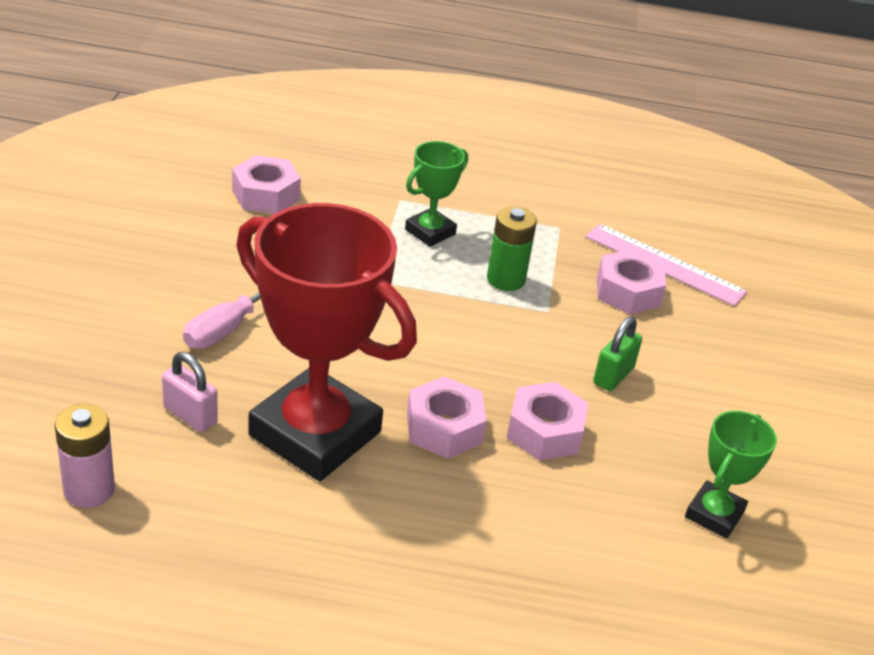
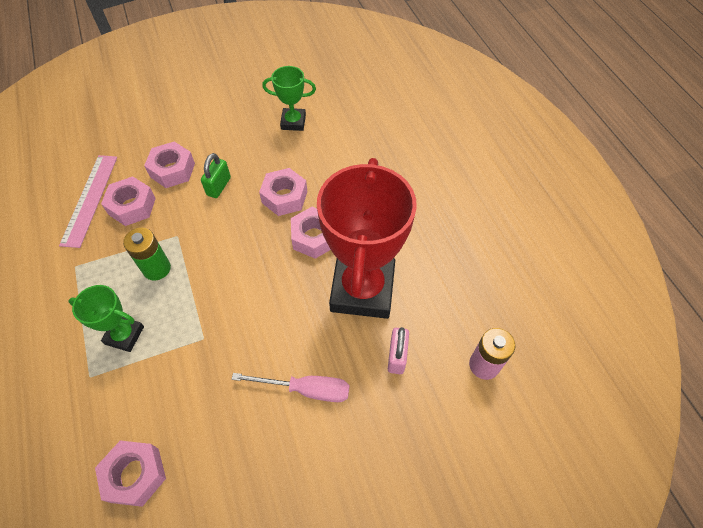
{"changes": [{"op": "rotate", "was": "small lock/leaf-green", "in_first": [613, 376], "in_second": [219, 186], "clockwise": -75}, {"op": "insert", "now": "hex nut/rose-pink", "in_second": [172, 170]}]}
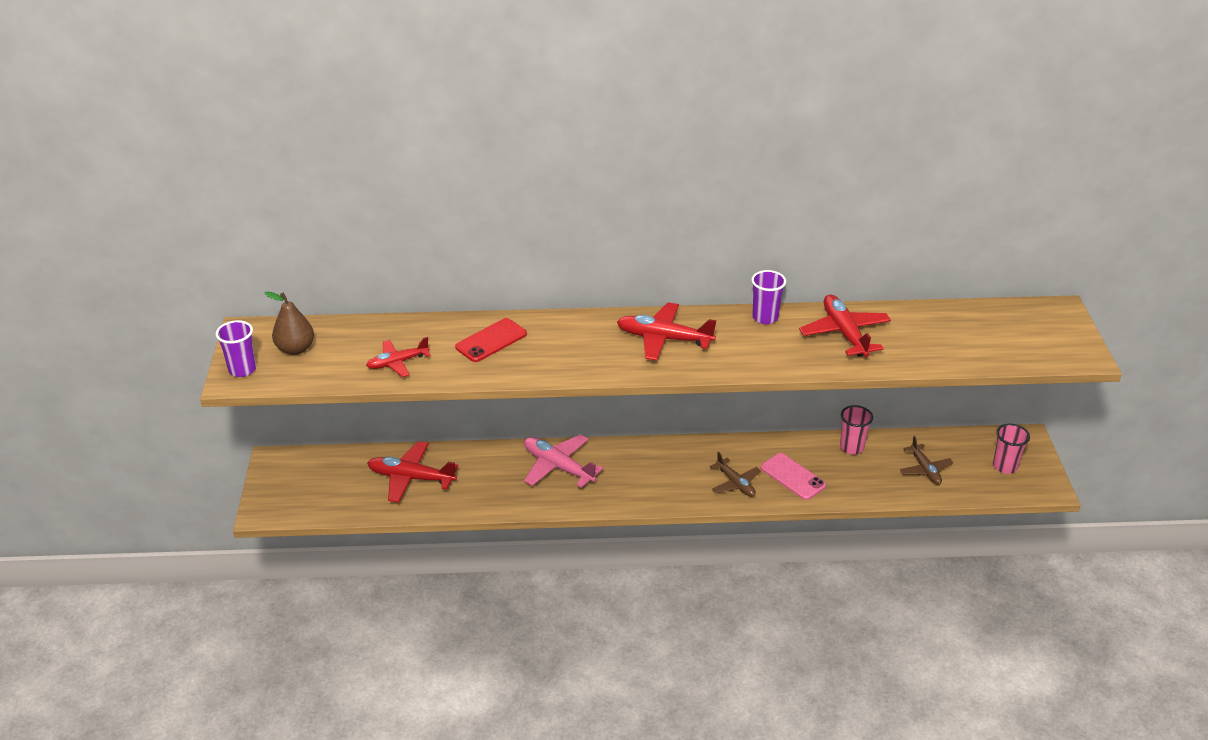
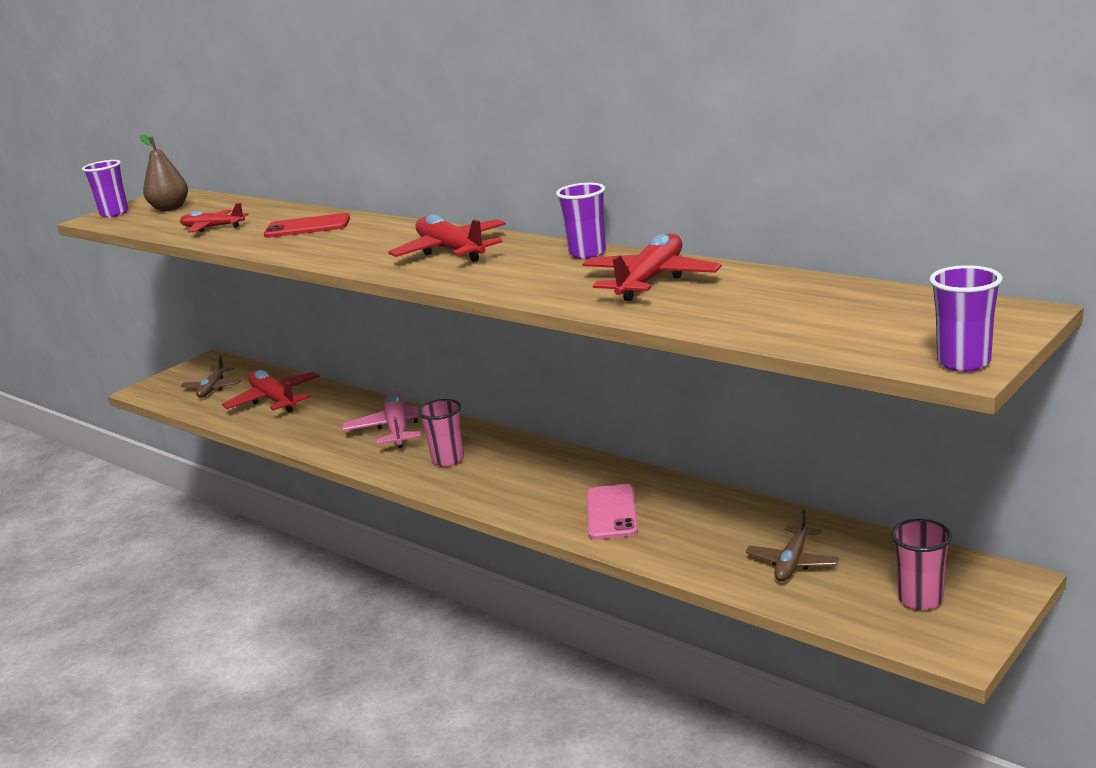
{"changes": [{"op": "move", "was": "plane/russet", "in_first": [735, 483], "in_second": [212, 388]}, {"op": "move", "was": "beaker/rose-pink", "in_first": [851, 447], "in_second": [448, 460]}, {"op": "insert", "now": "beaker/violet", "in_second": [963, 362]}]}
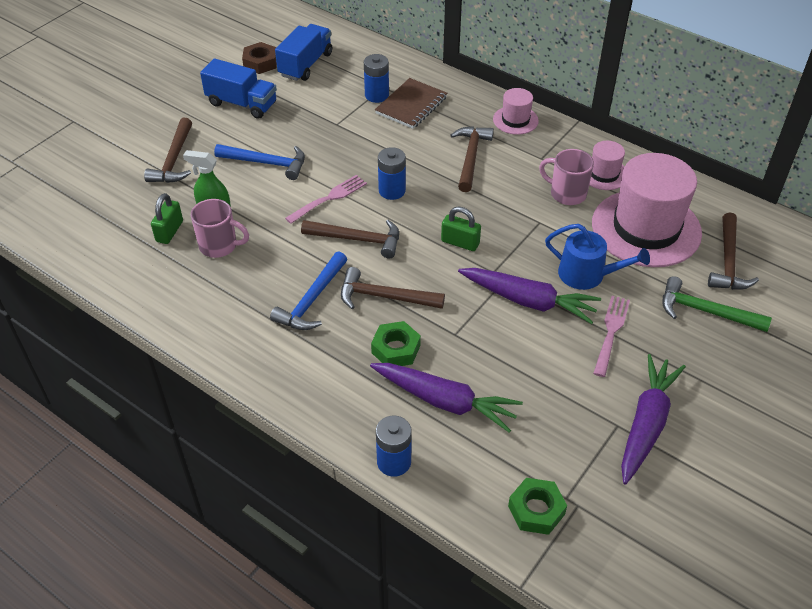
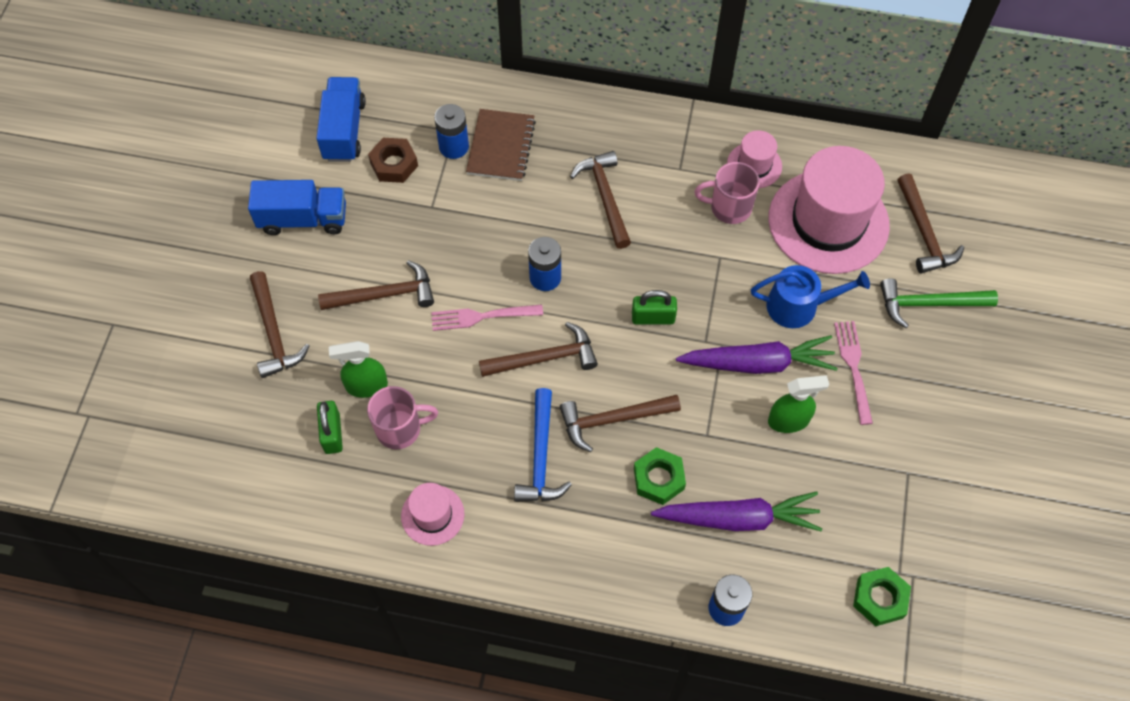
{"changes": [{"op": "recolor", "was": "hammer/cobalt", "now": "hammer/russet", "in_first": [266, 163], "in_second": [384, 294]}, {"op": "move", "was": "hex nut/russet", "in_first": [260, 62], "in_second": [394, 164]}, {"op": "rotate", "was": "dinner fork/rose-pink", "in_first": [328, 199], "in_second": [483, 316], "clockwise": -120}, {"op": "move", "was": "hat/rose-pink", "in_first": [515, 120], "in_second": [432, 515]}, {"op": "delete", "was": "toy carrot/violet", "in_first": [646, 424]}, {"op": "insert", "now": "spray bottle/leaf-green", "in_second": [789, 420]}]}
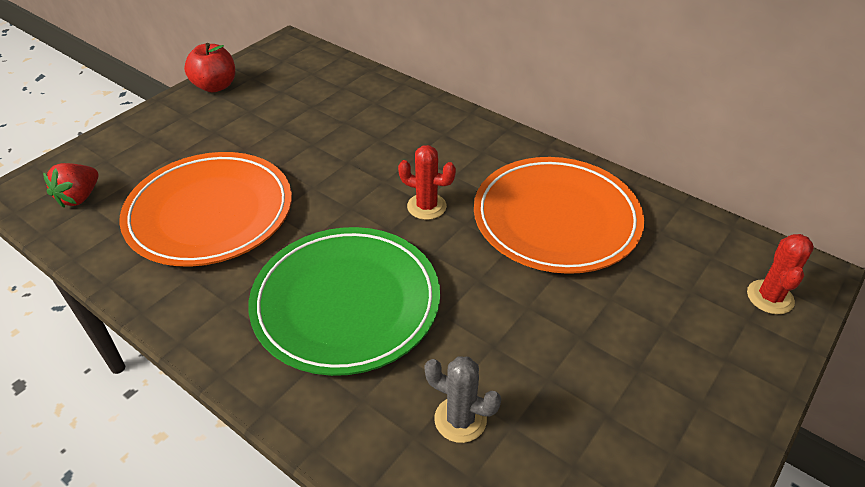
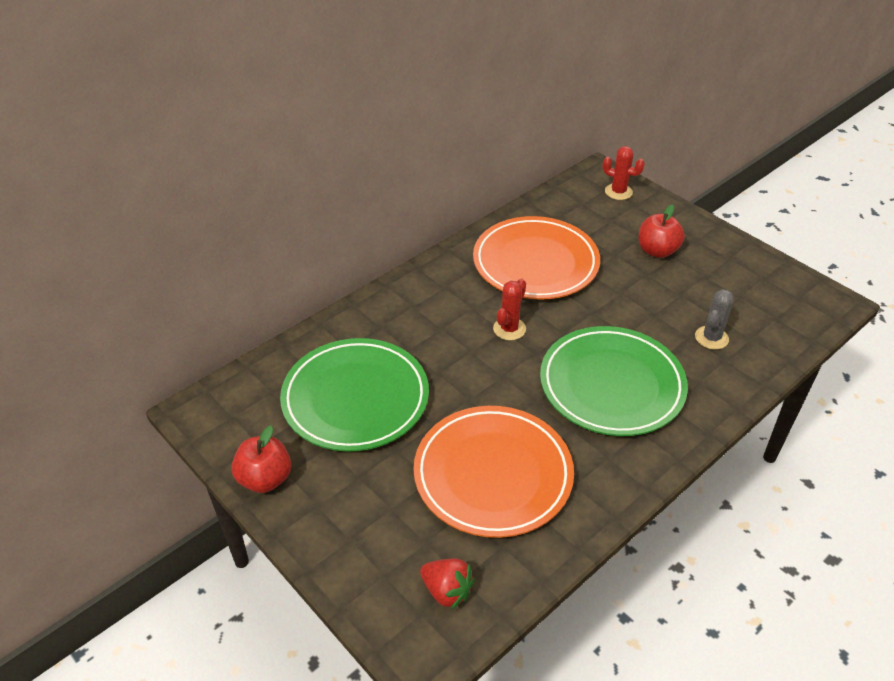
{"changes": [{"op": "insert", "now": "flat dish/leaf-green", "in_second": [355, 398]}, {"op": "insert", "now": "apple fruit/crimson", "in_second": [657, 251]}]}
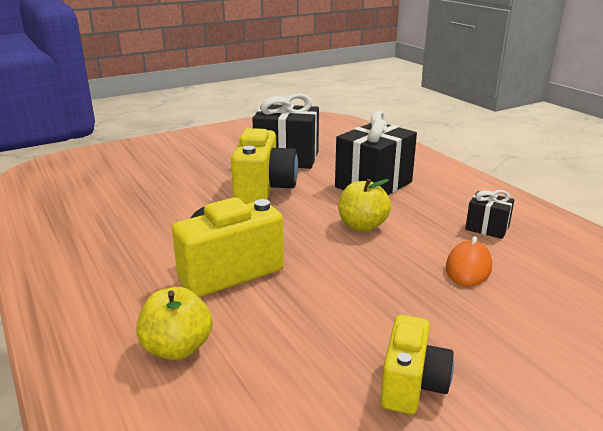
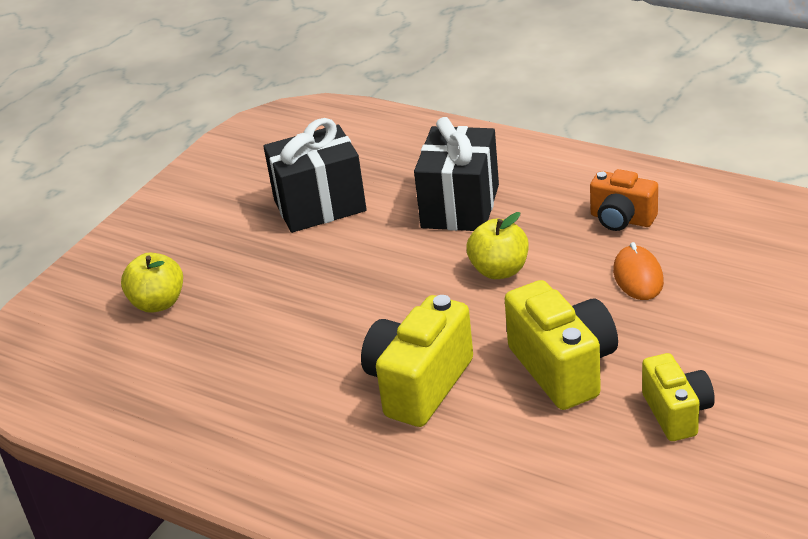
{"changes": [{"op": "move", "was": "apple fruit/yellow", "in_first": [177, 348], "in_second": [158, 303]}, {"op": "move", "was": "compact camera/yellow", "in_first": [264, 189], "in_second": [563, 368]}, {"op": "replace", "was": "present/jet-black", "now": "compact camera/orange", "in_first": [487, 228], "in_second": [621, 219]}]}
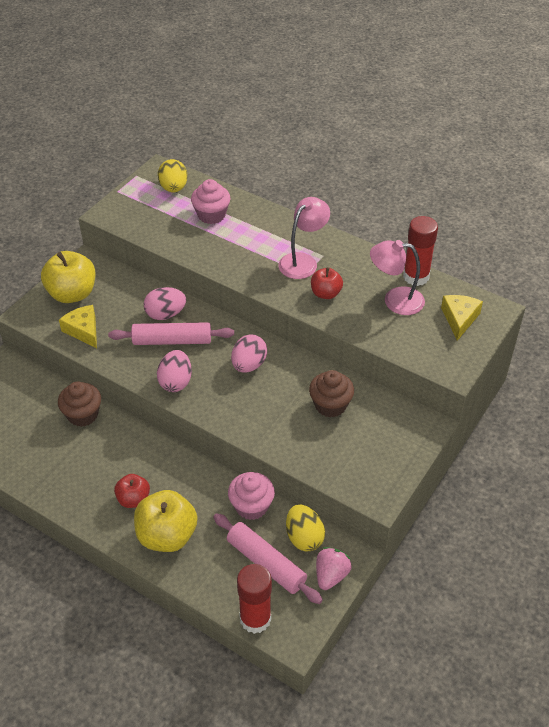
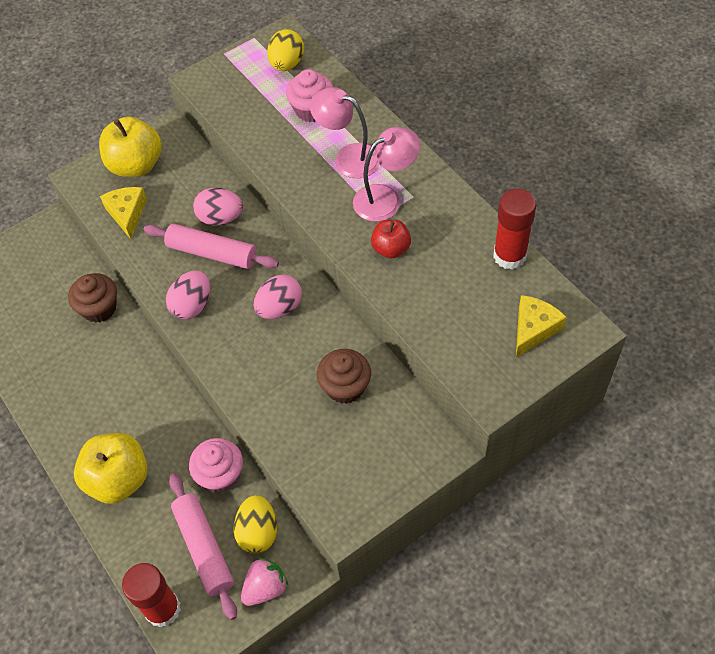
{"changes": [{"op": "delete", "was": "apple fruit/crimson", "in_first": [133, 499]}, {"op": "move", "was": "reading lamp/rose-pink", "in_first": [395, 300], "in_second": [348, 157]}]}
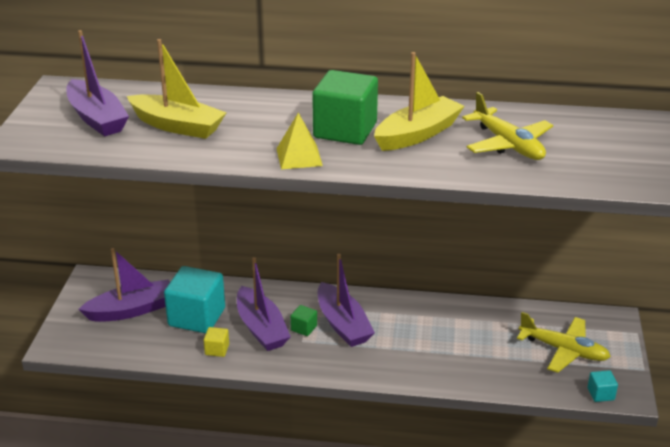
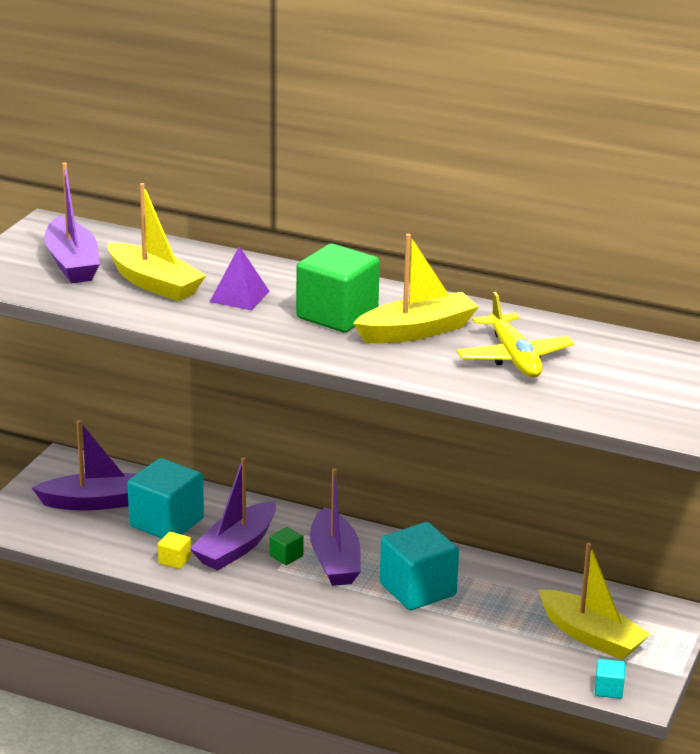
{"changes": [{"op": "rotate", "was": "sailboat/violet", "in_first": [261, 328], "in_second": [236, 547], "clockwise": 45}, {"op": "delete", "was": "pyramid/yellow", "in_first": [299, 157]}, {"op": "replace", "was": "plane/yellow", "now": "sailboat/yellow", "in_first": [564, 350], "in_second": [591, 636]}, {"op": "insert", "now": "pyramid/violet", "in_second": [239, 296]}, {"op": "insert", "now": "block/teal", "in_second": [417, 589]}]}
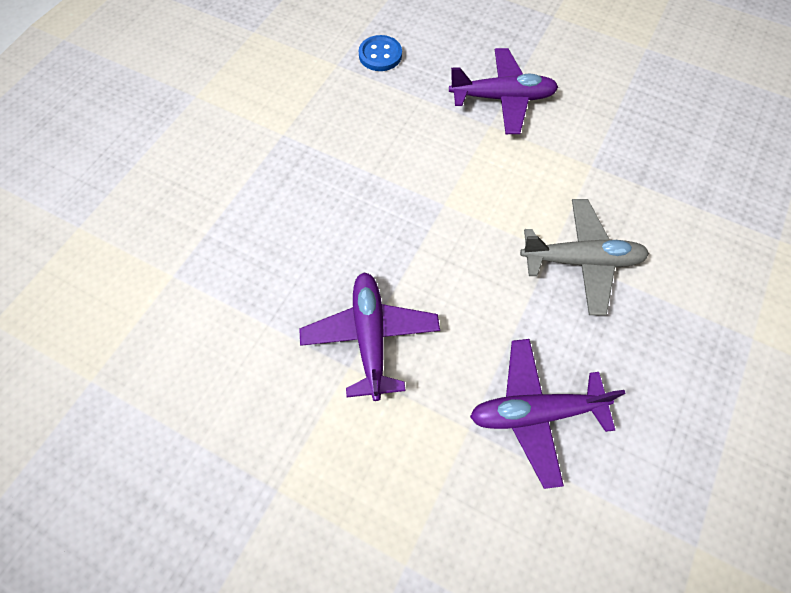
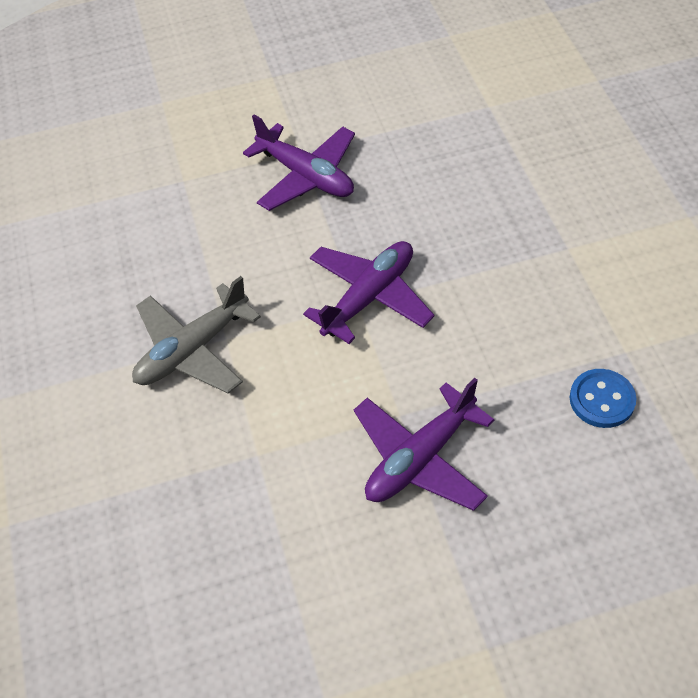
{"changes": [{"op": "move", "was": "plane/violet", "in_first": [535, 412], "in_second": [369, 297]}]}
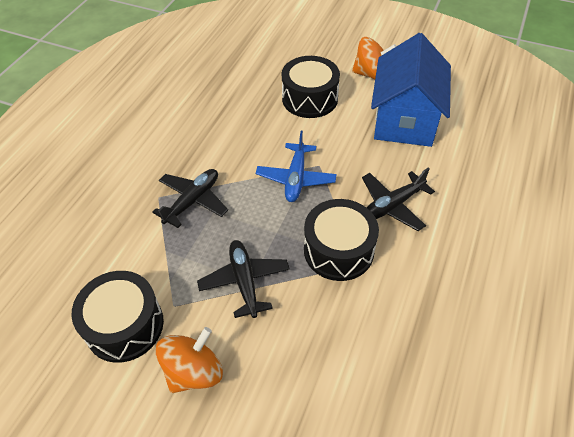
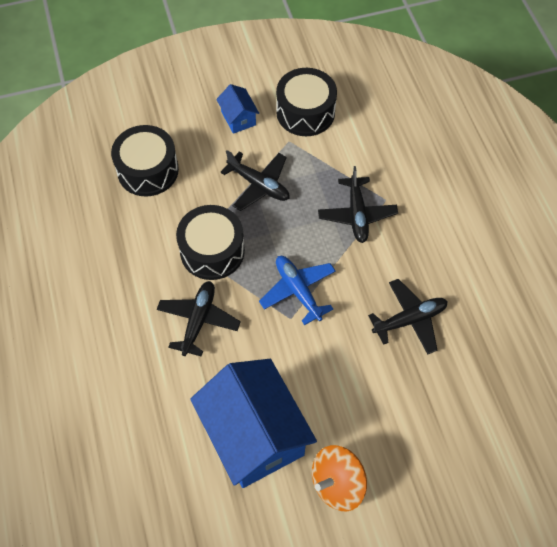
{"changes": [{"op": "replace", "was": "whirligig/orange", "now": "cottage/cobalt", "in_first": [194, 371], "in_second": [238, 118]}, {"op": "move", "was": "snare drum/jet-black", "in_first": [309, 99], "in_second": [148, 170]}, {"op": "insert", "now": "plane/jet-black", "in_second": [409, 320]}]}
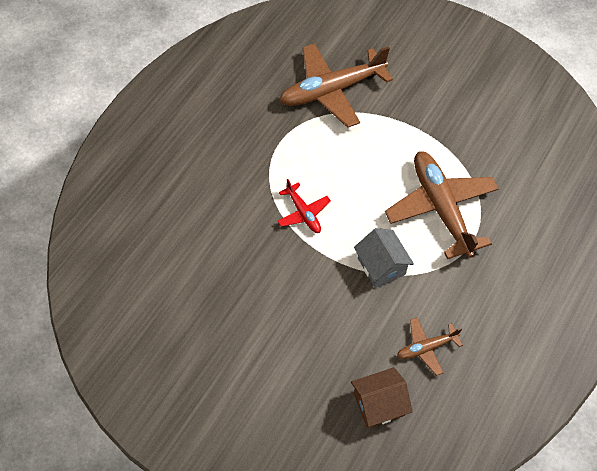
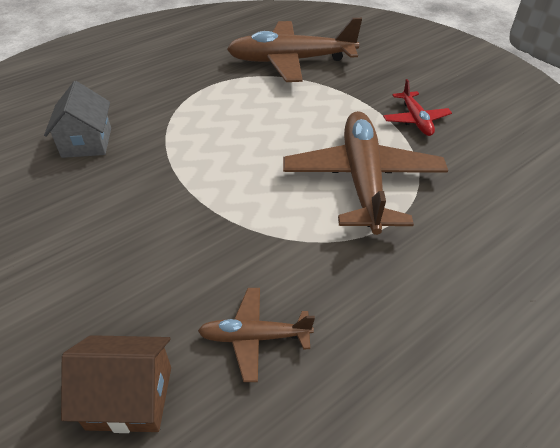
{"changes": [{"op": "move", "was": "plane/crimson", "in_first": [303, 213], "in_second": [415, 120]}, {"op": "move", "was": "cottage/ash-grey", "in_first": [381, 266], "in_second": [87, 142]}]}
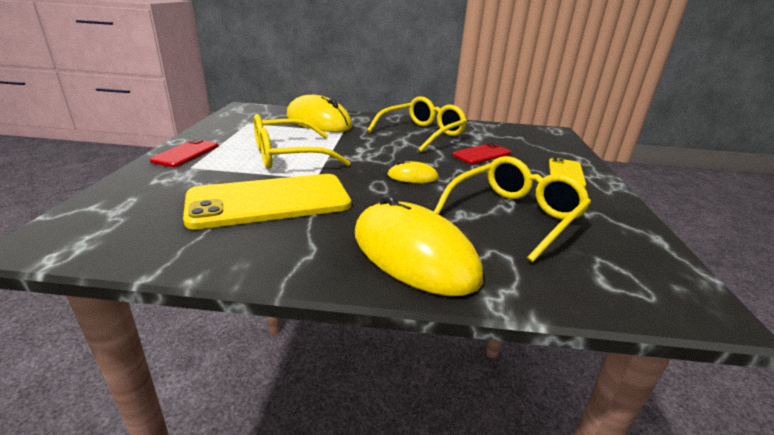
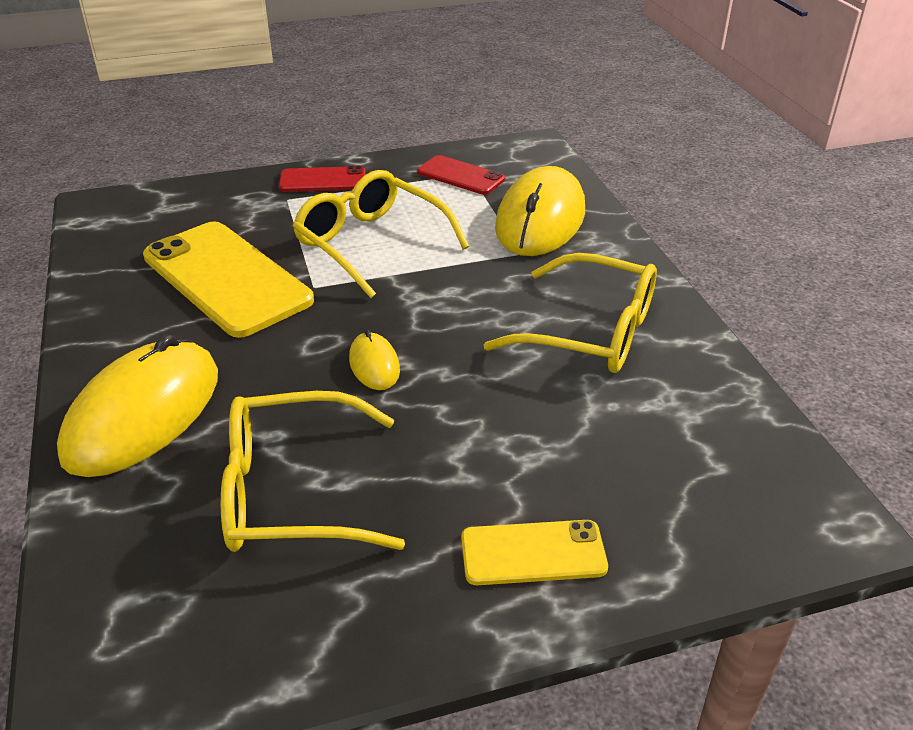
{"changes": [{"op": "rotate", "was": "eyeglasses/yellow", "in_first": [514, 215], "in_second": [292, 492], "clockwise": 150}, {"op": "move", "was": "mobile phone/crimson", "in_first": [482, 154], "in_second": [460, 176]}]}
